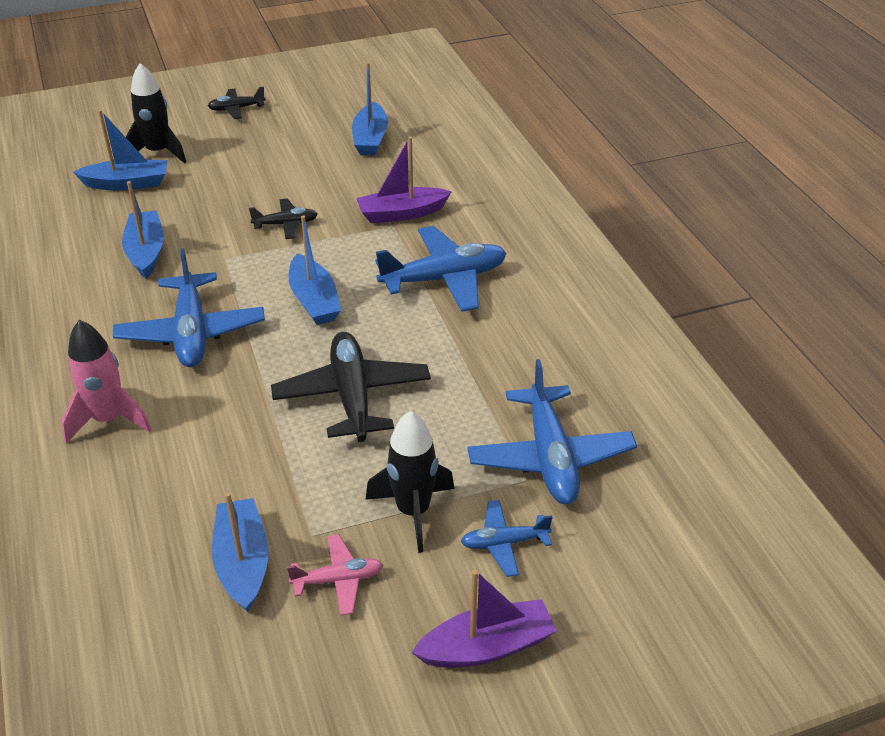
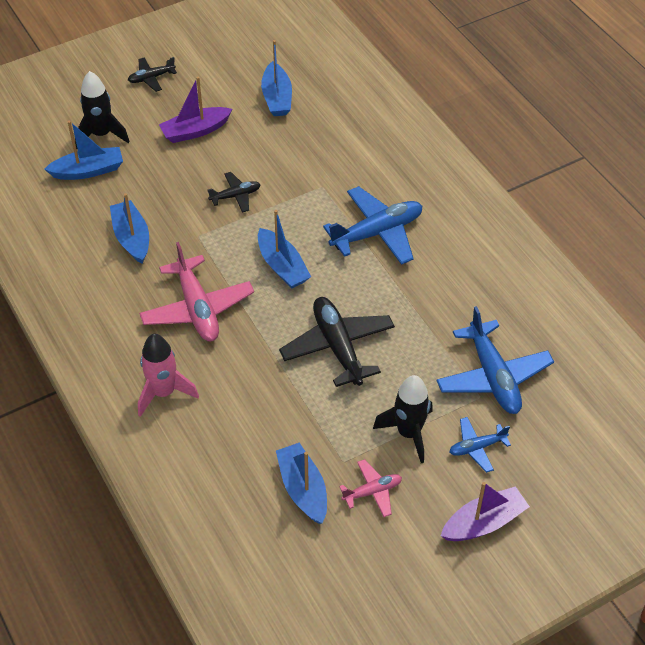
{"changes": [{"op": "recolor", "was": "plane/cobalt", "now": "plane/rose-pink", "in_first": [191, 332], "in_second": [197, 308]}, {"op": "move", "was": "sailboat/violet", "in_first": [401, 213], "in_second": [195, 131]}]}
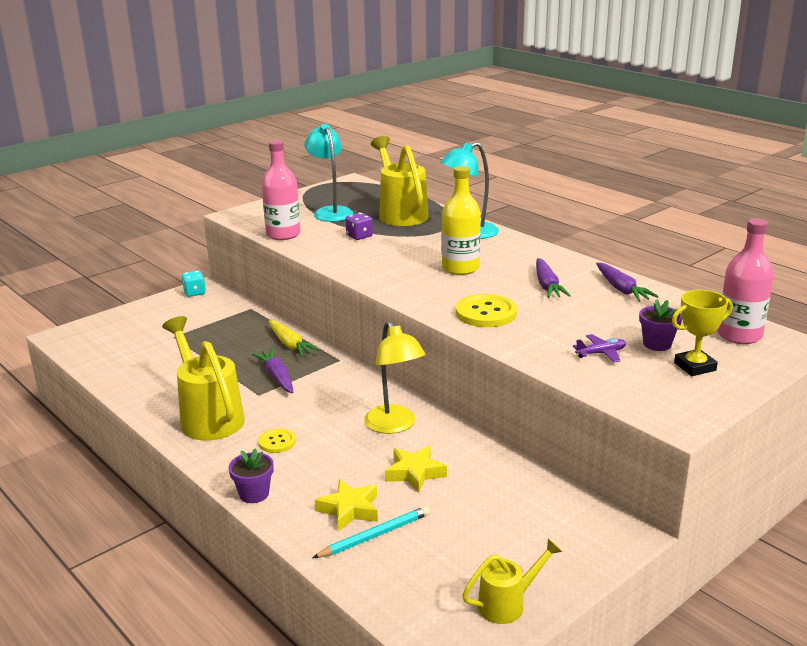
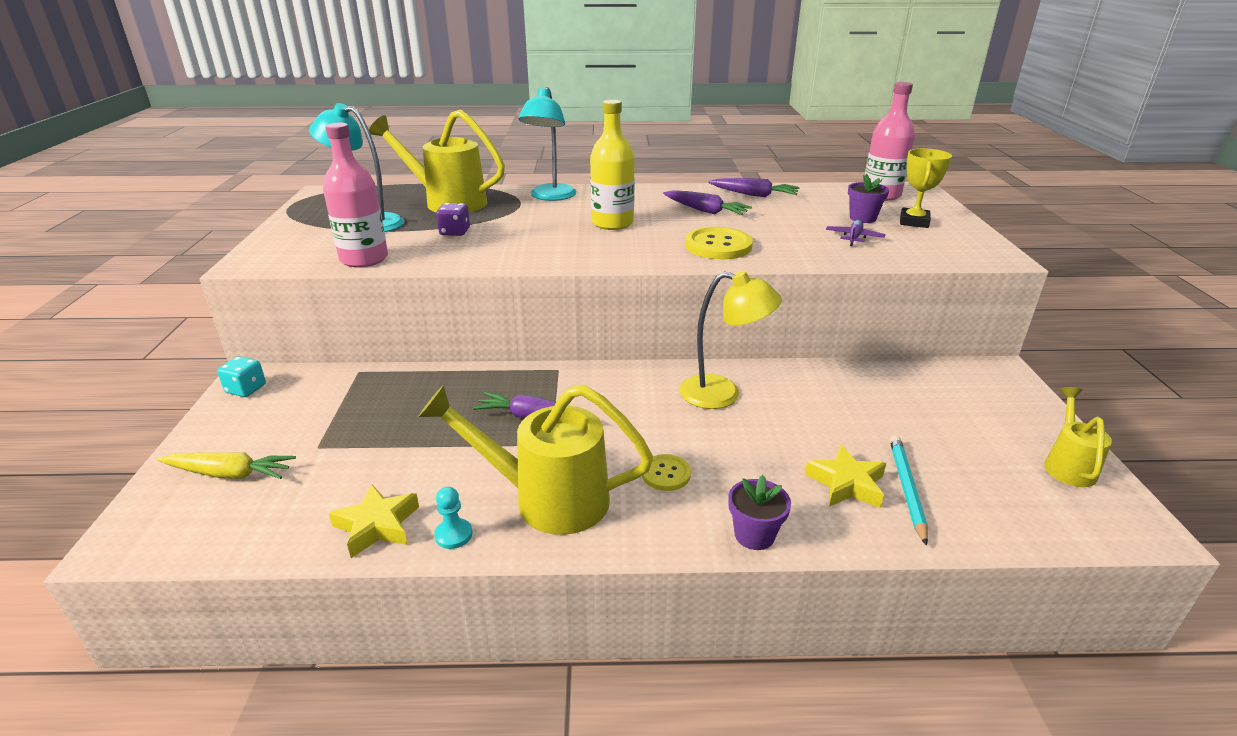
{"changes": [{"op": "move", "was": "toy carrot/yellow", "in_first": [290, 345], "in_second": [230, 474]}, {"op": "move", "was": "five-pointed star/yellow", "in_first": [414, 473], "in_second": [377, 526]}, {"op": "insert", "now": "chess pawn/teal", "in_second": [453, 535]}]}
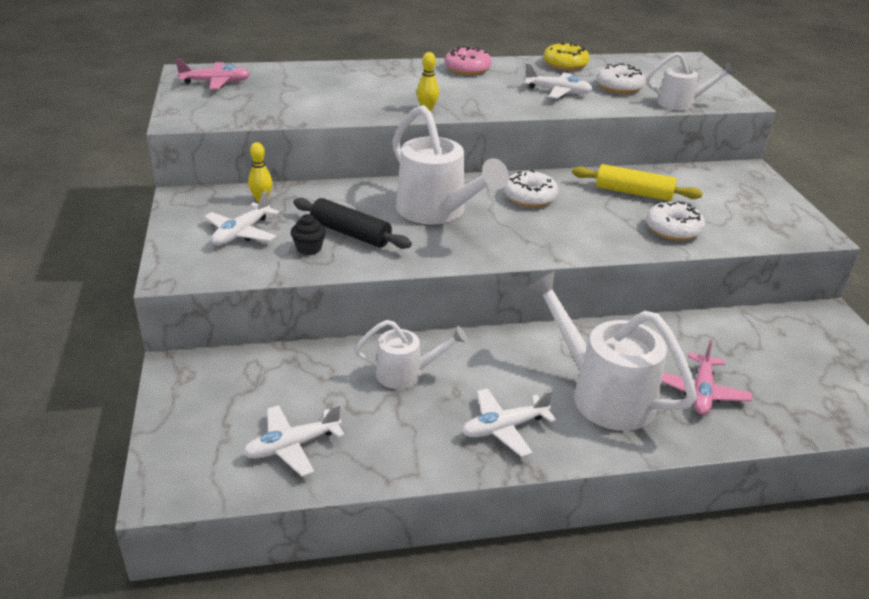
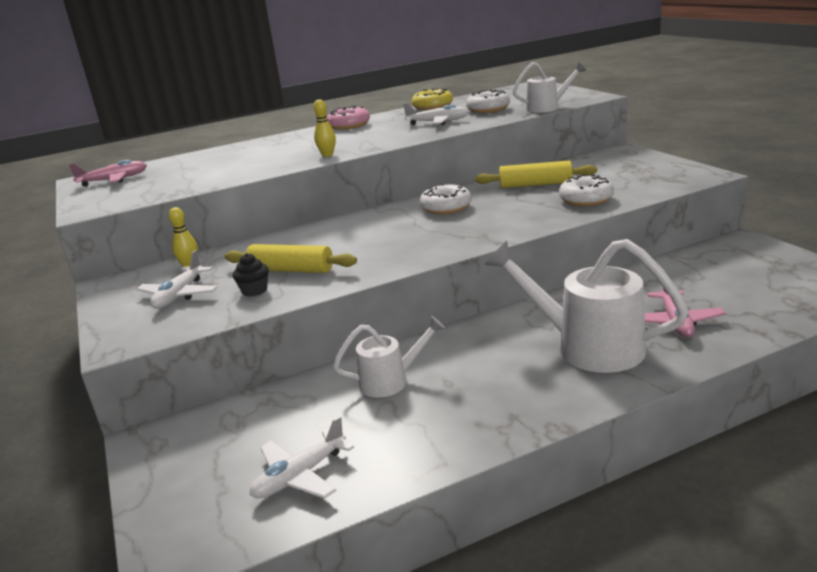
{"changes": [{"op": "recolor", "was": "pastry roller/jet-black", "now": "pastry roller/yellow", "in_first": [350, 233], "in_second": [291, 270]}, {"op": "delete", "was": "watering pot/pure white", "in_first": [437, 212]}, {"op": "delete", "was": "plane/pure white", "in_first": [504, 428]}]}
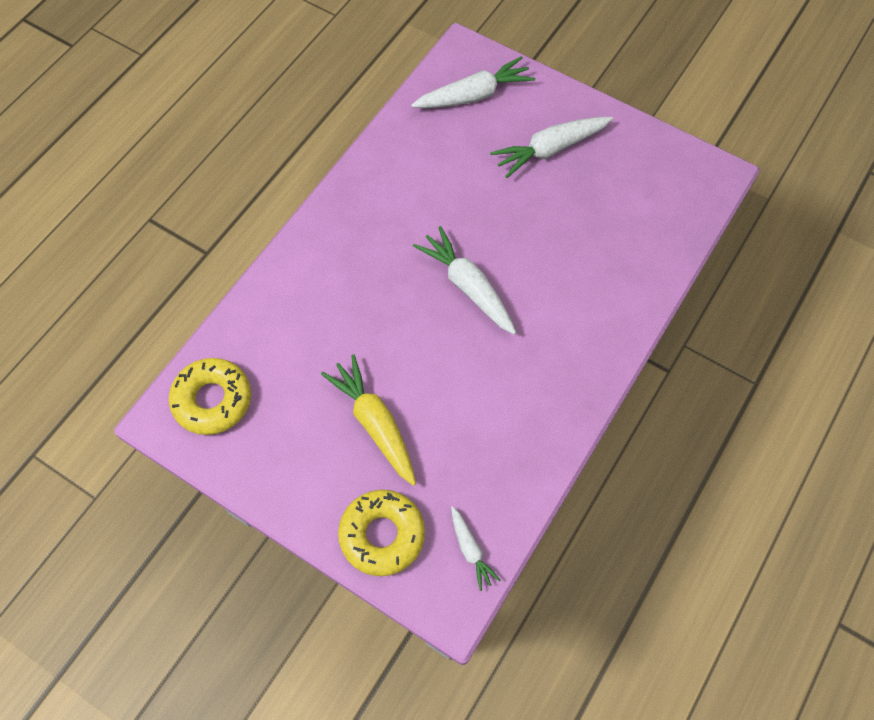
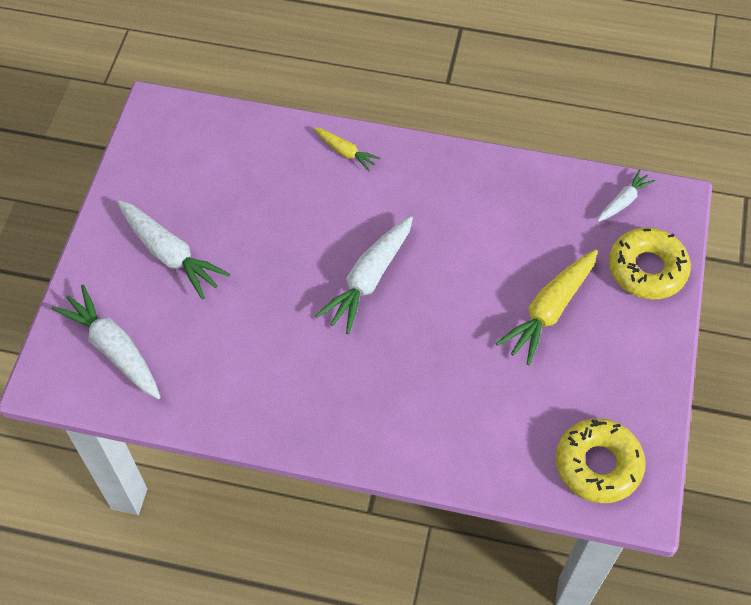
{"changes": [{"op": "insert", "now": "toy carrot/yellow", "in_second": [345, 152]}]}
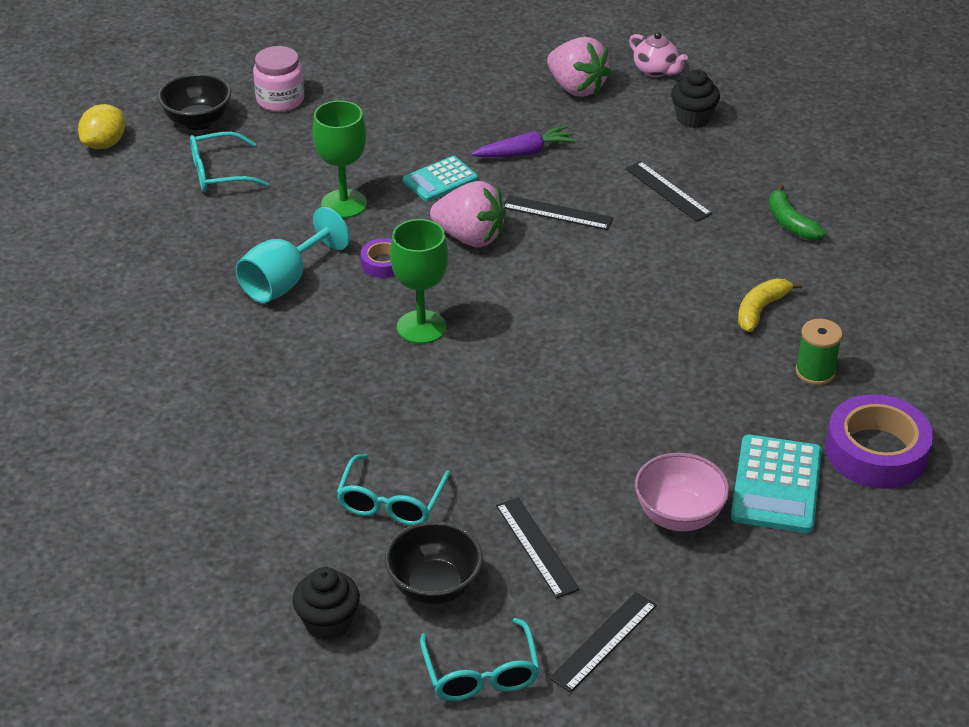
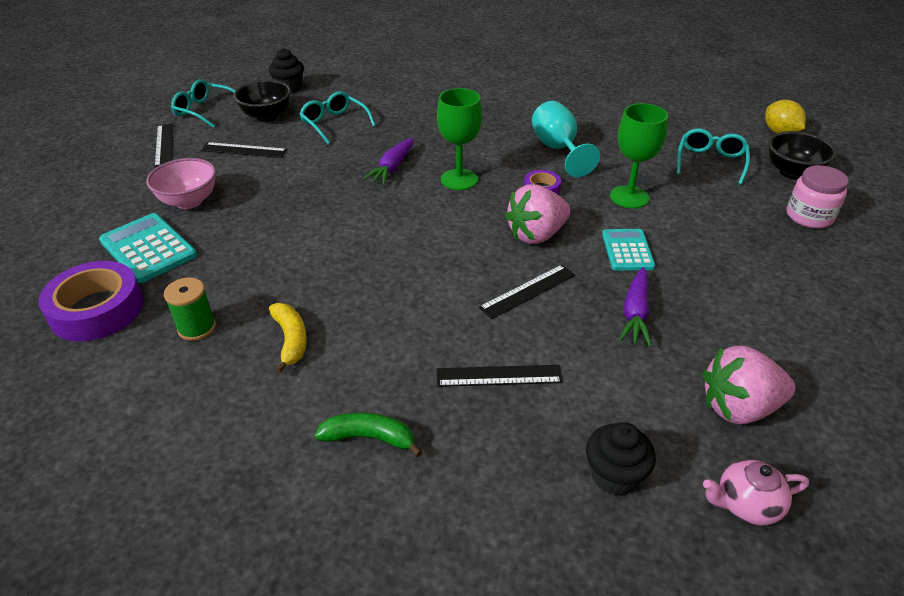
{"changes": [{"op": "insert", "now": "toy carrot/violet", "in_second": [392, 168]}]}
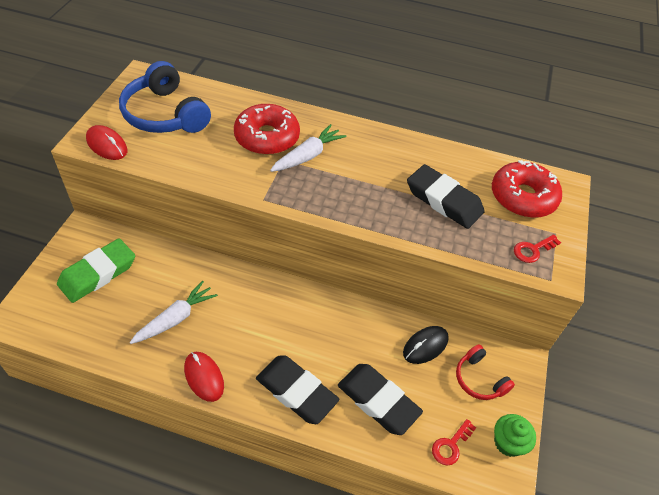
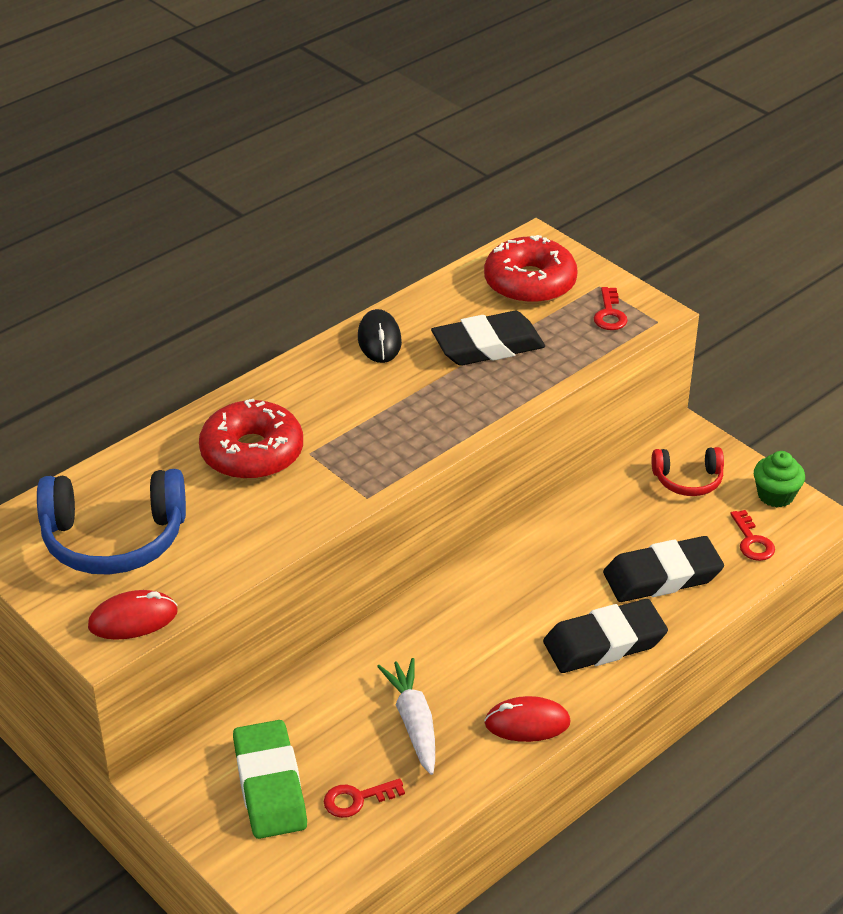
{"changes": [{"op": "delete", "was": "toy carrot/pure white", "in_first": [307, 156]}, {"op": "move", "was": "PC mouse/jet-black", "in_first": [425, 346], "in_second": [379, 340]}, {"op": "insert", "now": "latchkey/crimson", "in_second": [357, 799]}]}
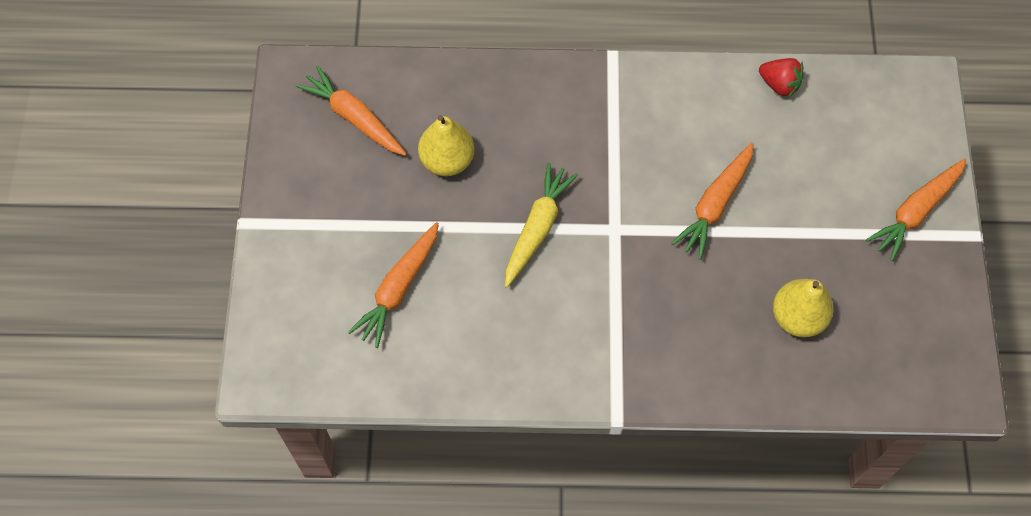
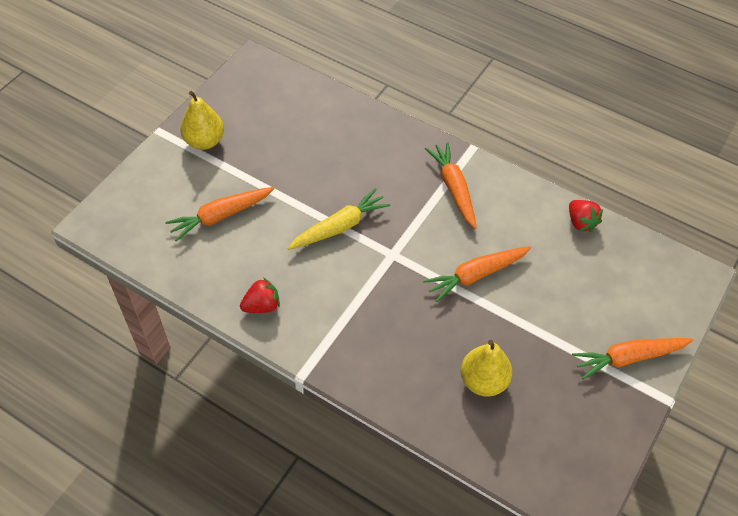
{"changes": [{"op": "move", "was": "toy carrot/orange", "in_first": [354, 117], "in_second": [453, 188]}, {"op": "move", "was": "toy pear/yellow", "in_first": [447, 160], "in_second": [204, 141]}, {"op": "insert", "now": "strawberry/crimson", "in_second": [262, 306]}]}
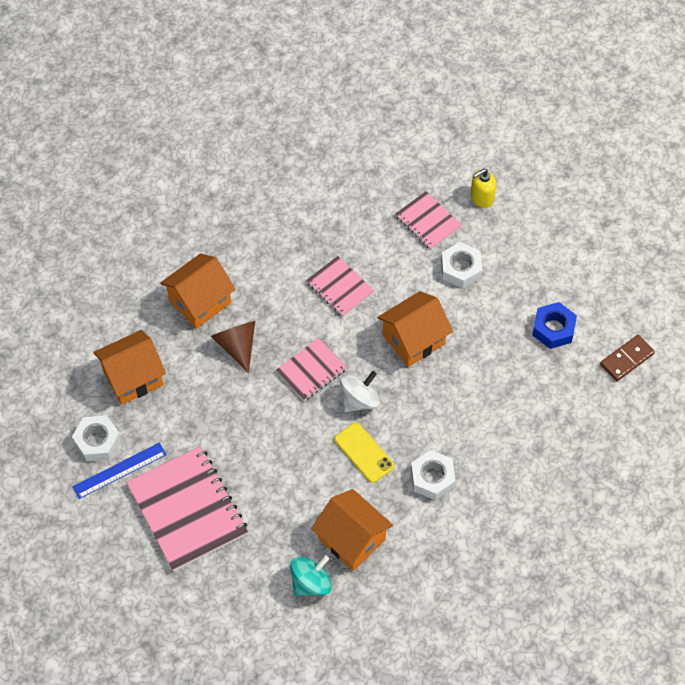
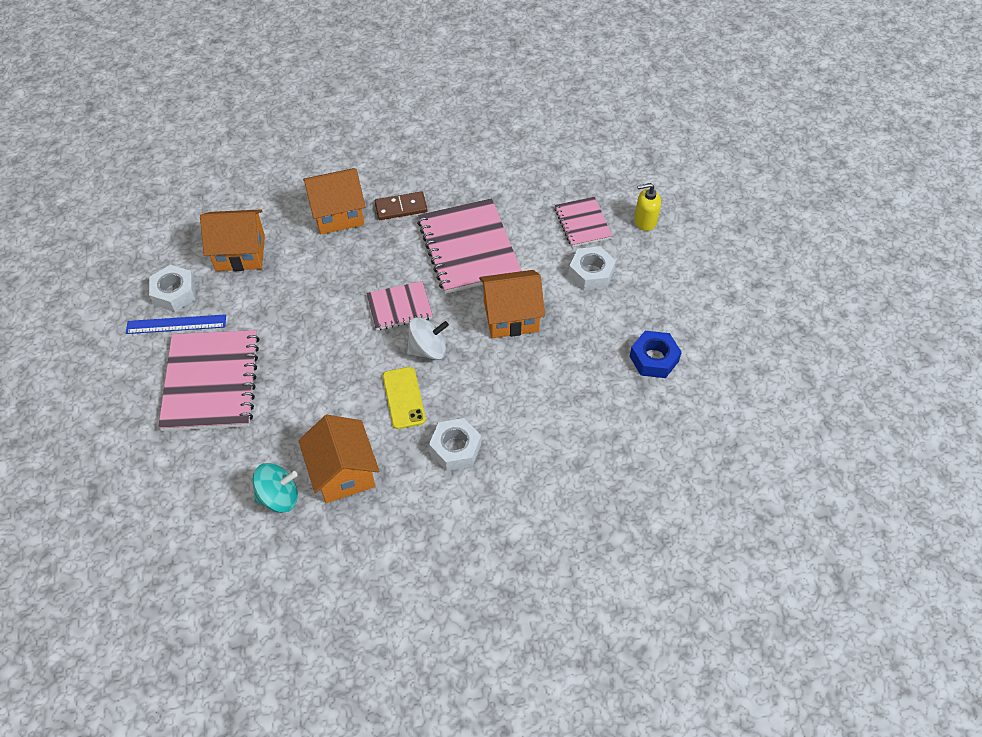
{"changes": [{"op": "delete", "was": "cone shape/russet", "in_first": [237, 345]}, {"op": "resize", "was": "notepad/rose-pink", "in_first": [340, 287], "in_second": [468, 248], "ratio": 1.81}, {"op": "move", "was": "domino tile/russet", "in_first": [627, 359], "in_second": [401, 208]}]}
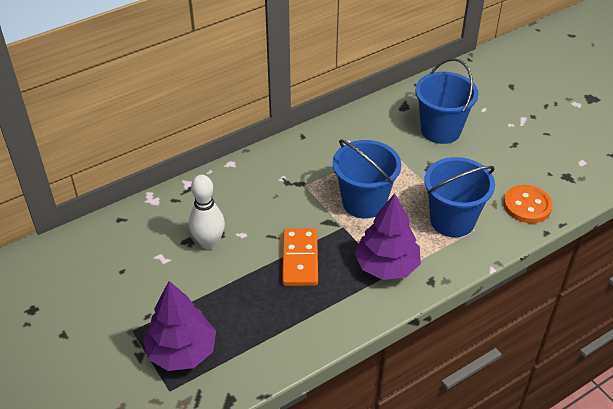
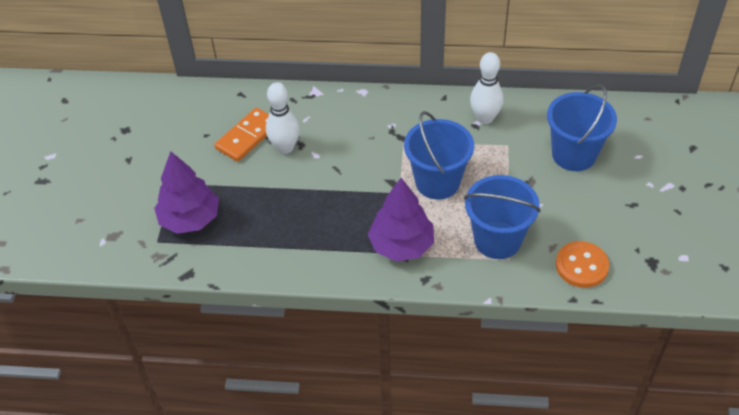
{"changes": [{"op": "move", "was": "domino tile/orange", "in_first": [300, 259], "in_second": [247, 137]}, {"op": "insert", "now": "tenpin/pure white", "in_second": [485, 118]}]}
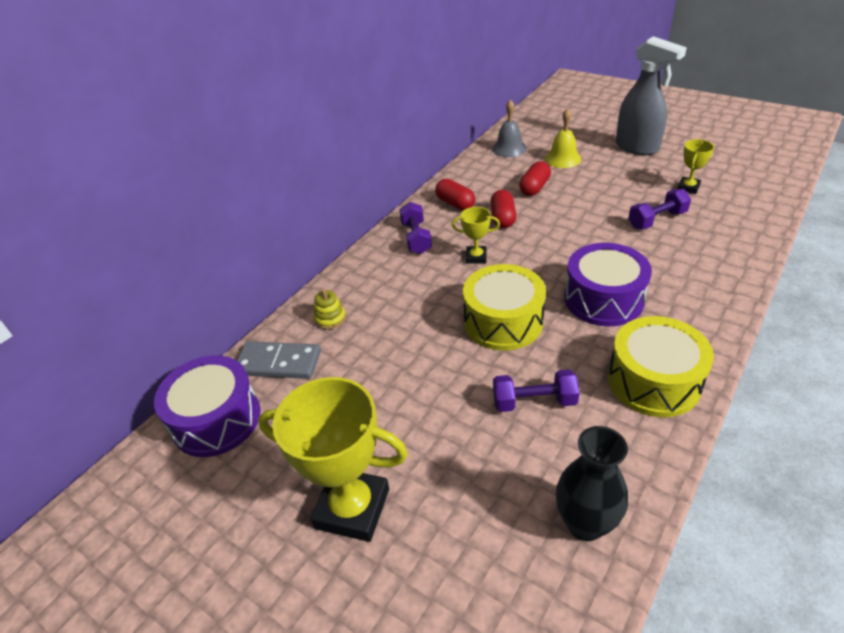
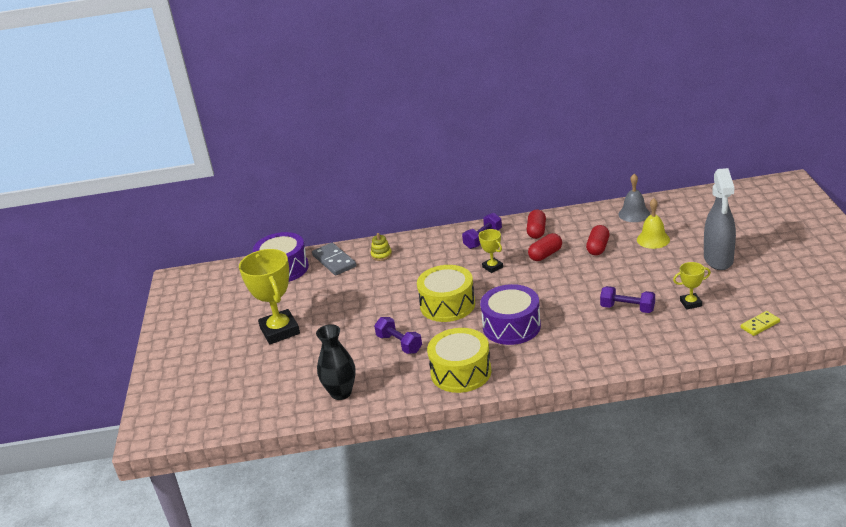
{"changes": [{"op": "rotate", "was": "pill/crimson", "in_first": [534, 188], "in_second": [598, 248], "clockwise": -60}, {"op": "insert", "now": "domino tile/yellow", "in_second": [760, 325]}]}
